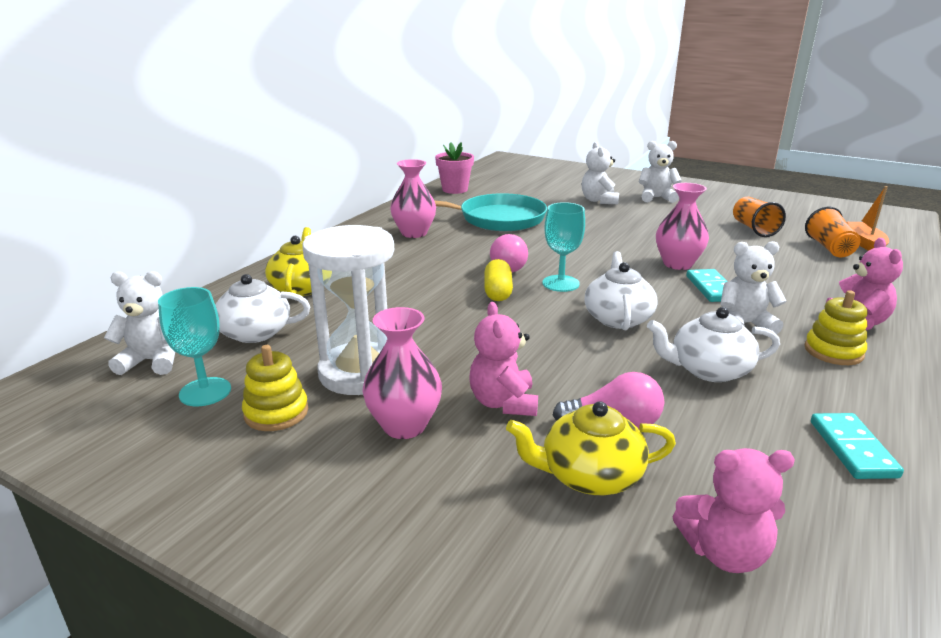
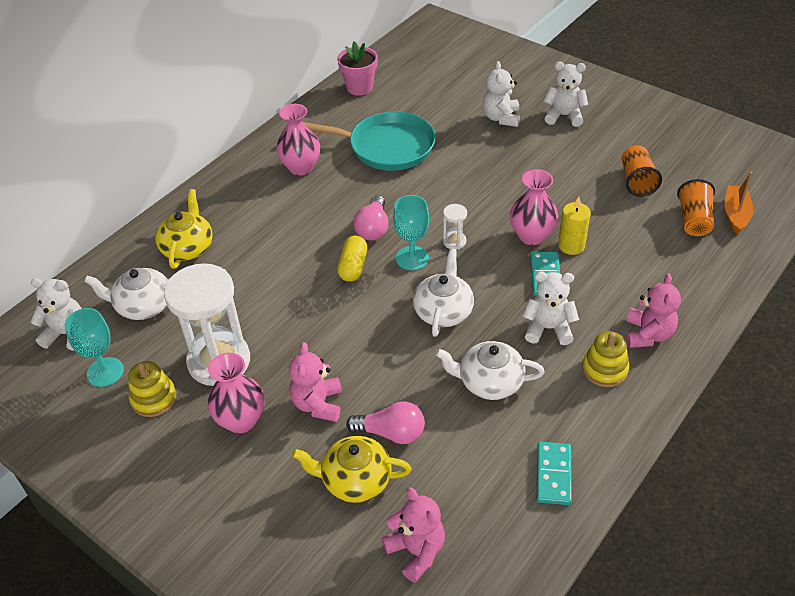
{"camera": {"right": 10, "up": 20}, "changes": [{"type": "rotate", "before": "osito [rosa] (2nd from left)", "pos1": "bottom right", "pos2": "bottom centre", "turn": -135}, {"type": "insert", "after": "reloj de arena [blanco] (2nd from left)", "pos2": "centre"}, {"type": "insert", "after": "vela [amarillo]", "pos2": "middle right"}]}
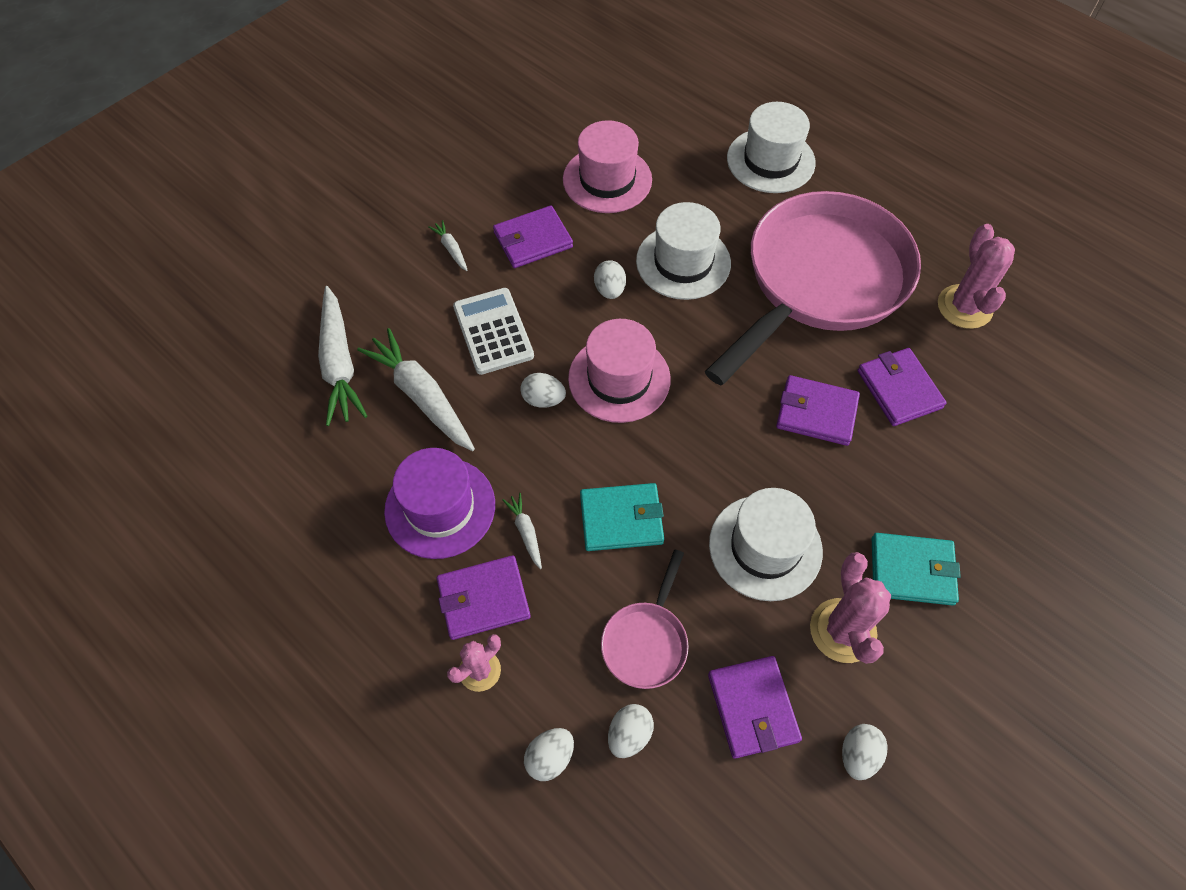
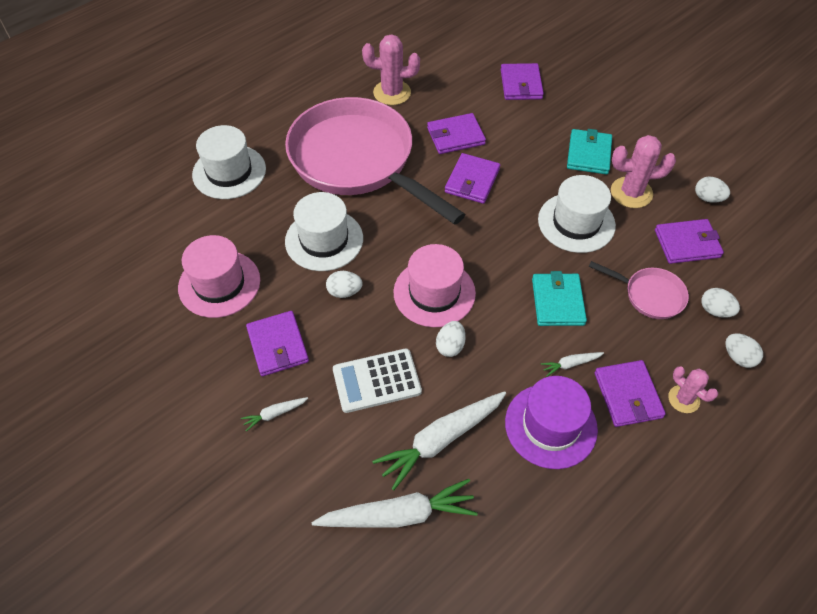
{"camera": {"right": -85, "up": -5}, "changes": [{"type": "insert", "after": "cartera [morado] (4th from left)", "pos2": "top centre"}]}
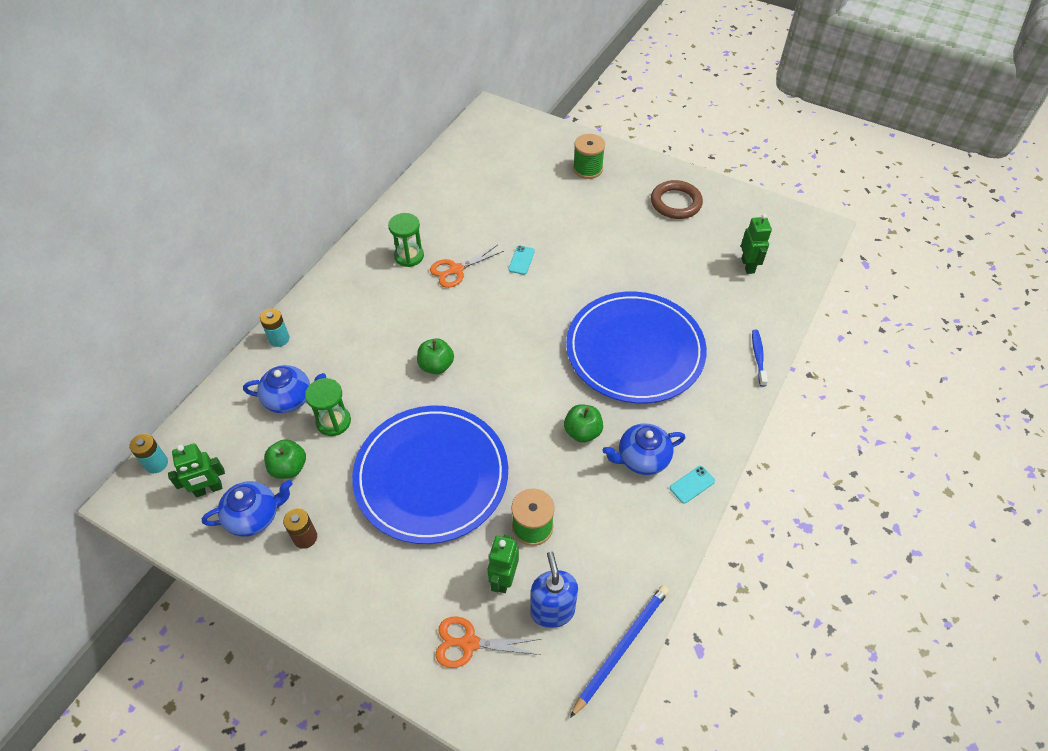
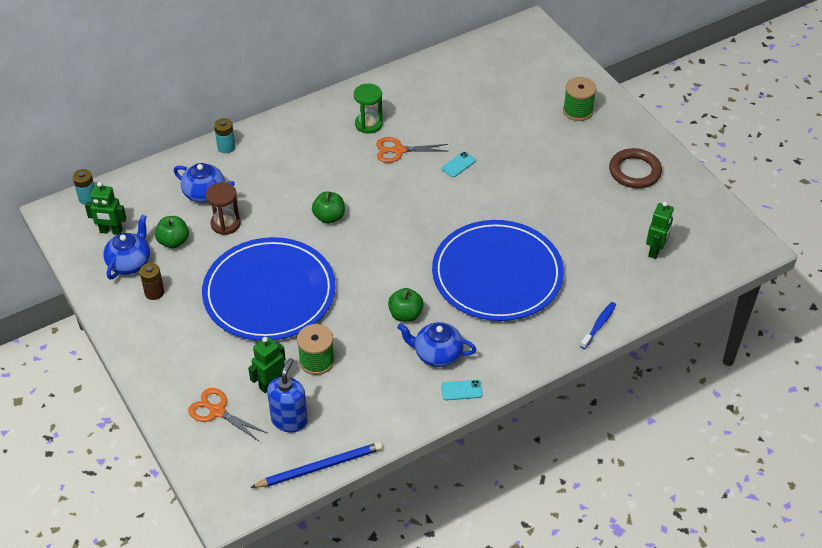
{"camera": {"right": 30, "up": -5}, "changes": [{"type": "rotate", "before": "tetera [azul] (1st from left)", "pos1": "bottom left", "pos2": "middle left", "turn": -75}, {"type": "recolor", "before": "reloj de arena [verde] (1st from left)", "after": "reloj de arena [marrón]", "pos1": "middle left", "pos2": "middle left"}]}
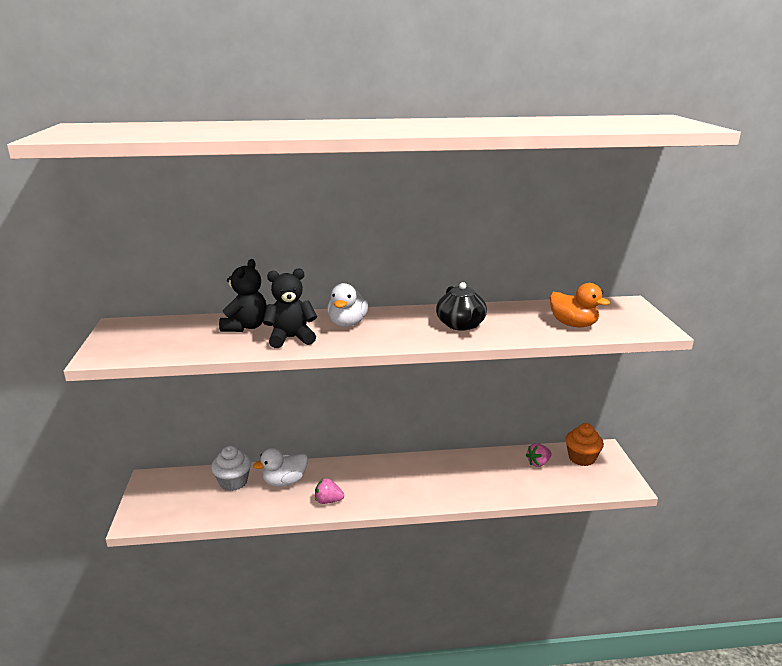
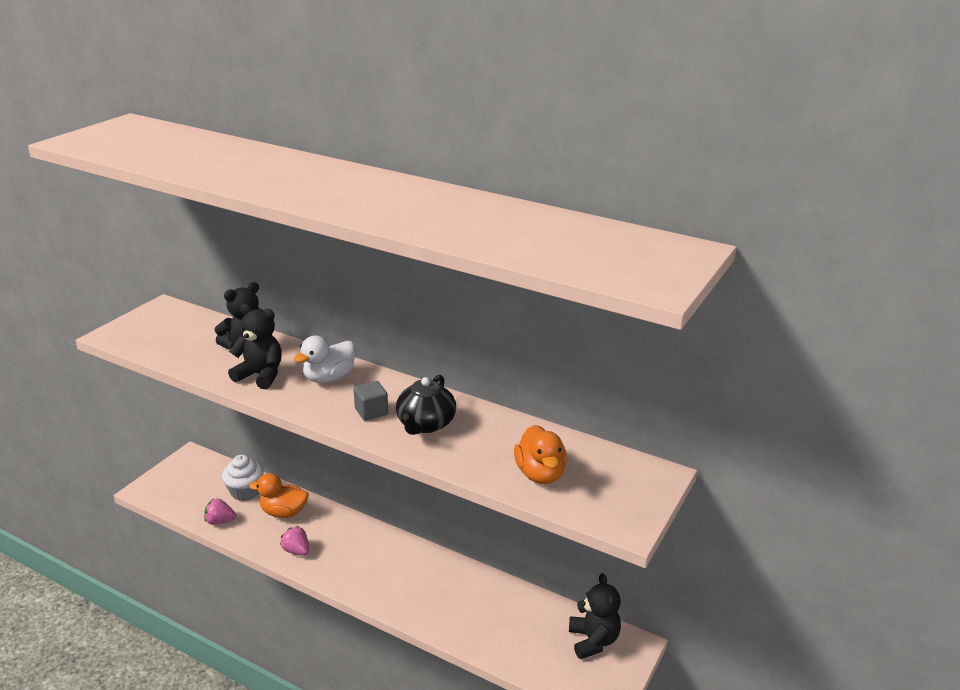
{"camera": {"right": 35, "up": 5}, "changes": [{"type": "recolor", "before": "pato [blanco] (1st from left)", "after": "pato [naranja] (1st from left)", "pos1": "bottom centre", "pos2": "bottom left"}, {"type": "move", "before": "fresa [rosa] (2nd from left in the first image)", "after": "fresa [rosa] (1st from left)", "pos1": "bottom right", "pos2": "bottom left"}, {"type": "replace", "before": "magdalena [naranja]", "after": "osito [negro] (3rd from left)", "pos1": "bottom right", "pos2": "bottom centre"}, {"type": "insert", "after": "cubo [gris]", "pos2": "centre"}]}
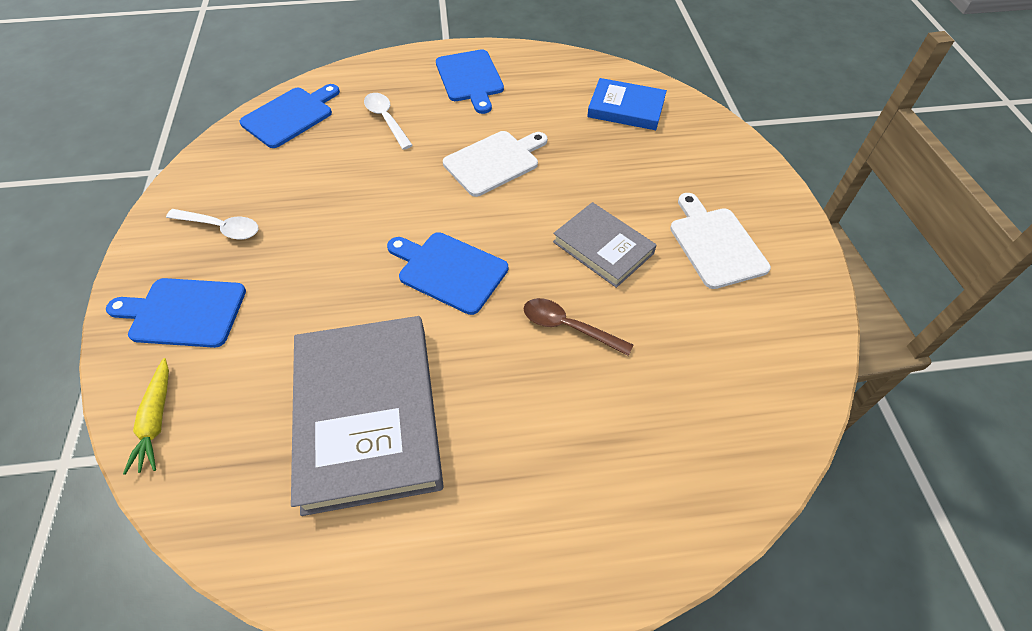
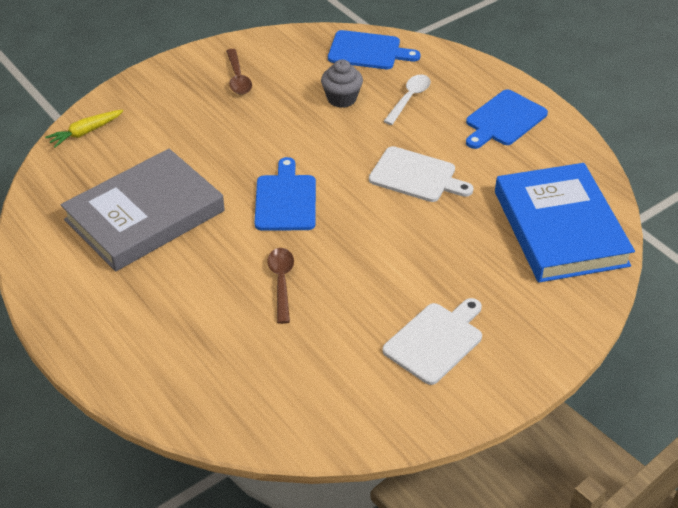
{"camera": {"right": 60, "up": -10}, "changes": [{"type": "delete", "before": "tabla de cortar [azul] (1st from left)", "pos1": "middle left"}, {"type": "recolor", "before": "cuchara [blanco] (1st from left)", "after": "cuchara [marrón] (1st from left)", "pos1": "middle left", "pos2": "top centre"}, {"type": "delete", "before": "libro [gris] (2nd from left)", "pos1": "centre"}, {"type": "resize", "before": "libro [azul]", "pos1": "top centre", "pos2": "middle right", "scale": 1.81}, {"type": "insert", "after": "magdalena [gris]", "pos2": "top centre"}]}
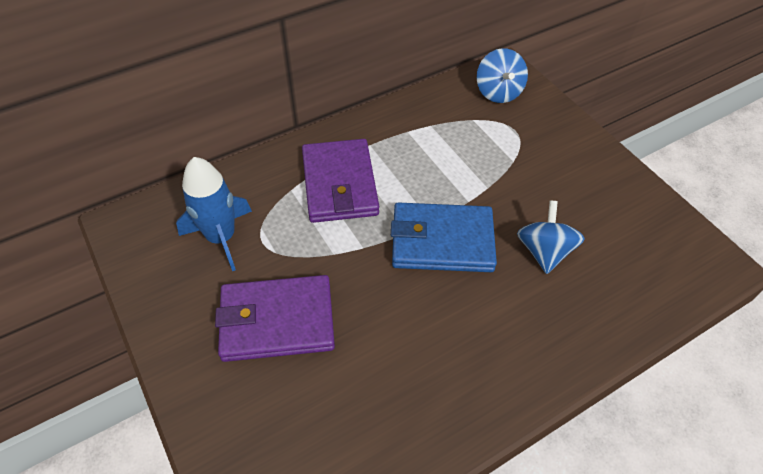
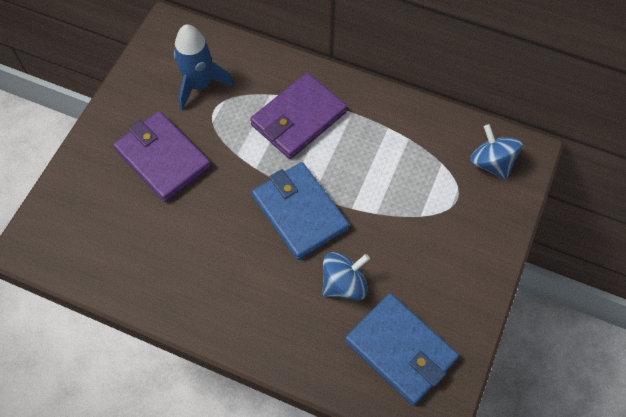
{"camera": {"right": 55, "up": 10}, "changes": [{"type": "rotate", "before": "peonza [azul] (1st from left in the first image)", "pos1": "top centre", "pos2": "middle right", "turn": 105}, {"type": "insert", "after": "cartera [azul] (2nd from left)", "pos2": "bottom centre"}]}
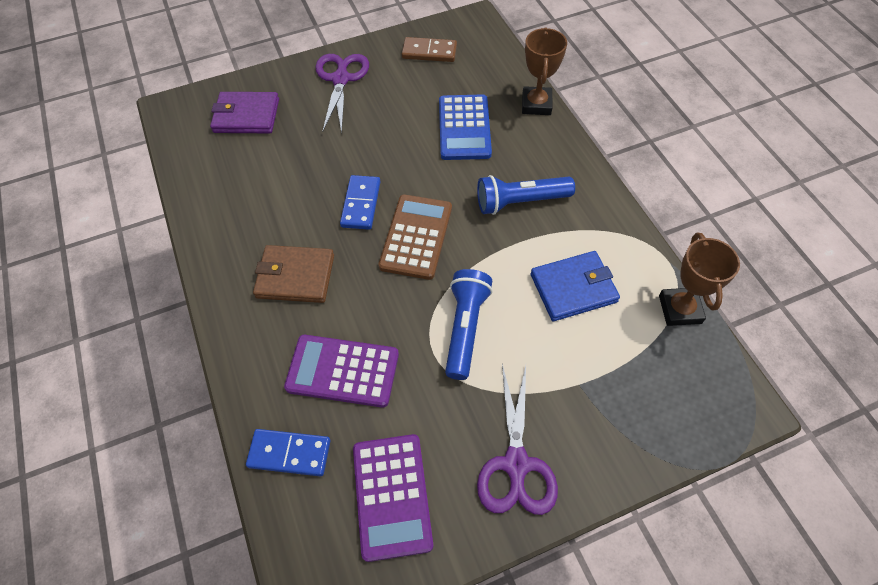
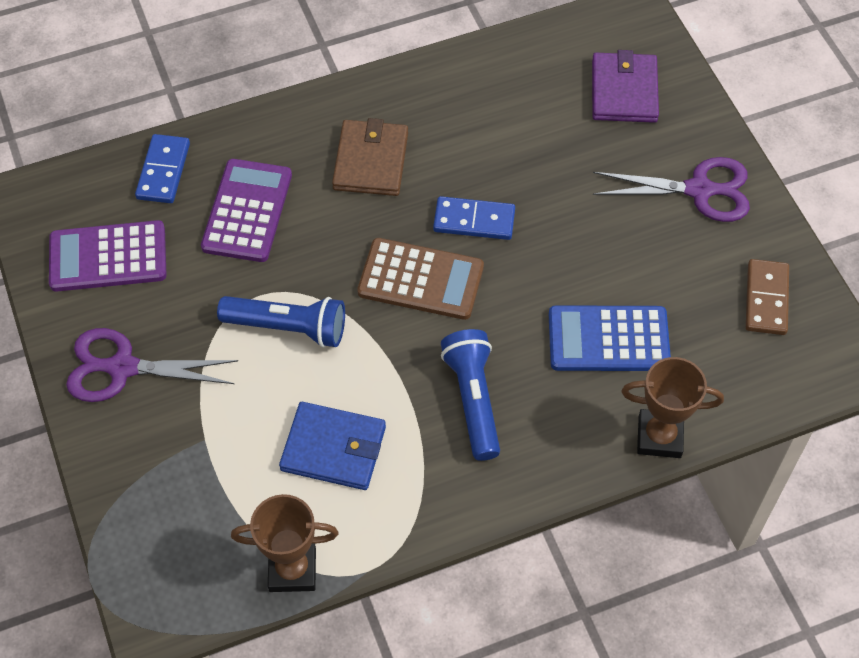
{"camera": {"right": 90, "up": 0}, "changes": [{"type": "rotate", "before": "cartera [azul]", "pos1": "centre", "pos2": "bottom centre", "turn": -60}]}
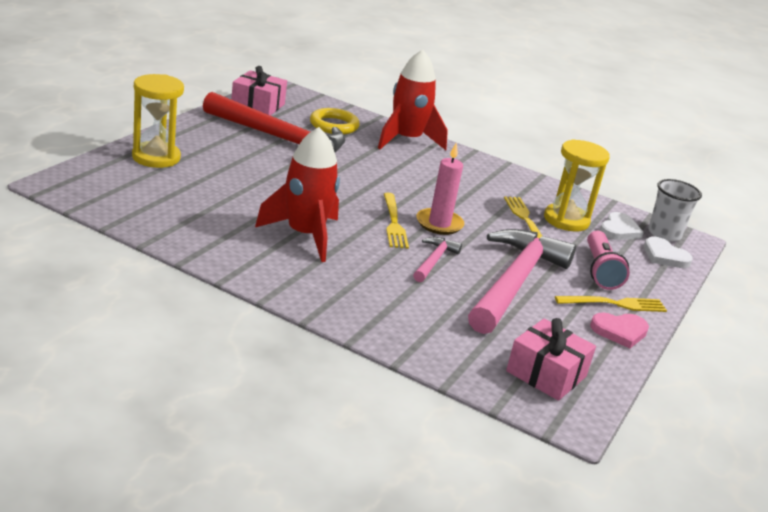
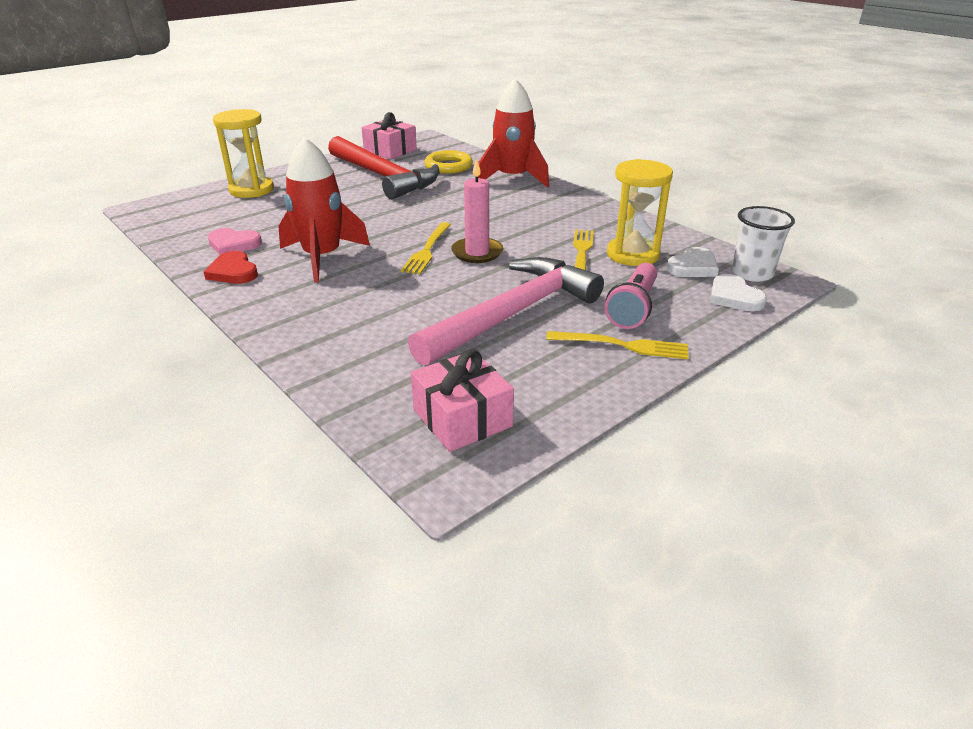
{"camera": {"right": 25, "up": 5}, "changes": [{"type": "delete", "before": "martillo [rosa] (1st from left)", "pos1": "centre"}, {"type": "move", "before": "corazón [rosa]", "pos1": "middle right", "pos2": "top left"}, {"type": "insert", "after": "corazón [rojo]", "pos2": "middle left"}]}
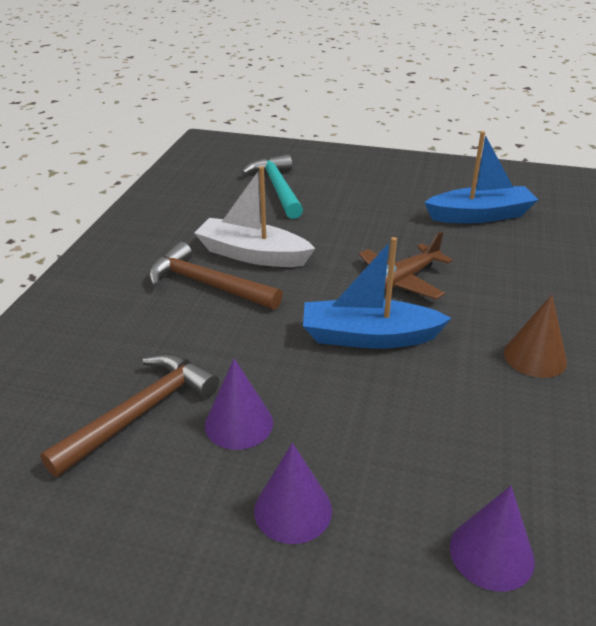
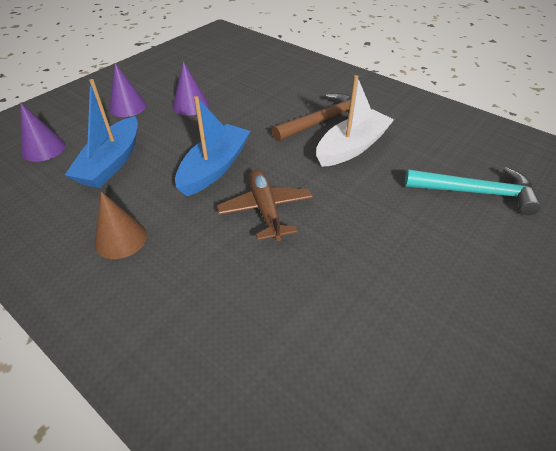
{"camera": {"right": 115, "up": 10}, "changes": [{"type": "delete", "before": "martillo [marrón] (1st from left)", "pos1": "middle left"}, {"type": "move", "before": "barco [azul] (2nd from left in the first image)", "after": "barco [azul] (1st from left)", "pos1": "top right", "pos2": "top left"}]}
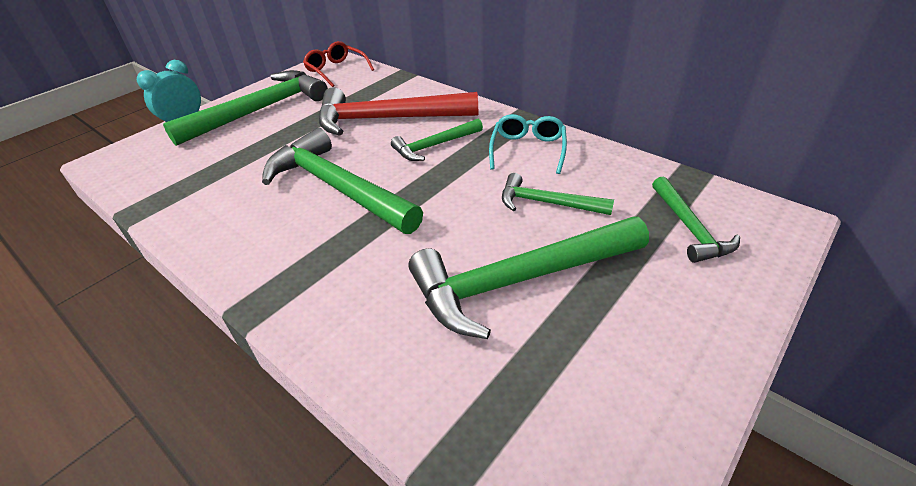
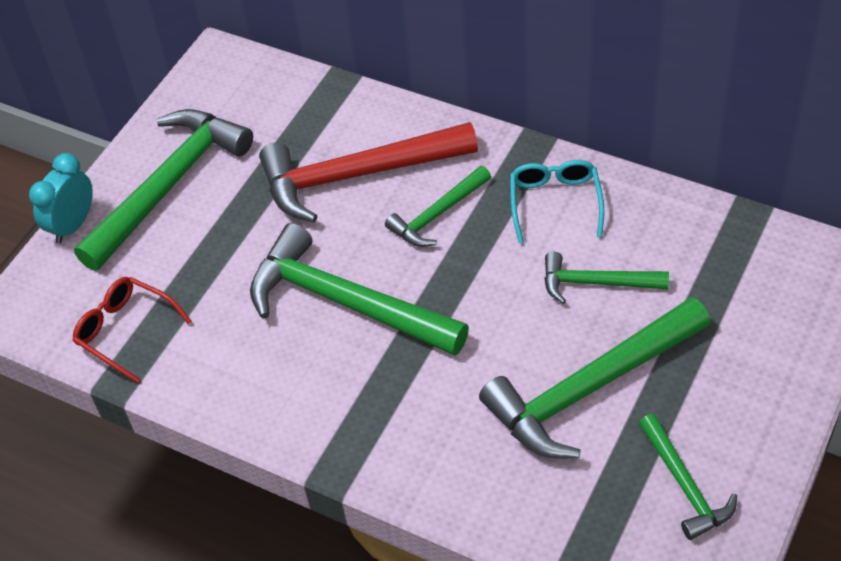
{"camera": {"right": -10, "up": 10}, "changes": [{"type": "move", "before": "gafas [rojo]", "pos1": "top centre", "pos2": "middle left"}, {"type": "move", "before": "martillo [verde] (6th from left)", "pos1": "middle right", "pos2": "bottom right"}]}
